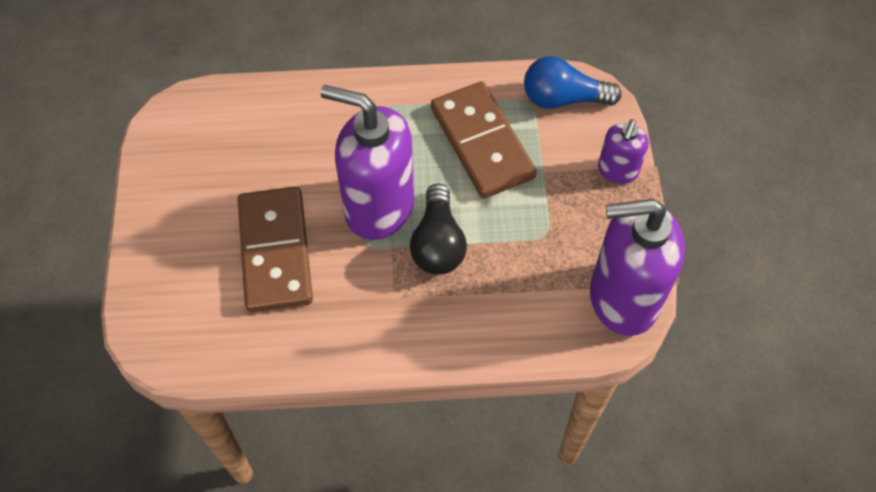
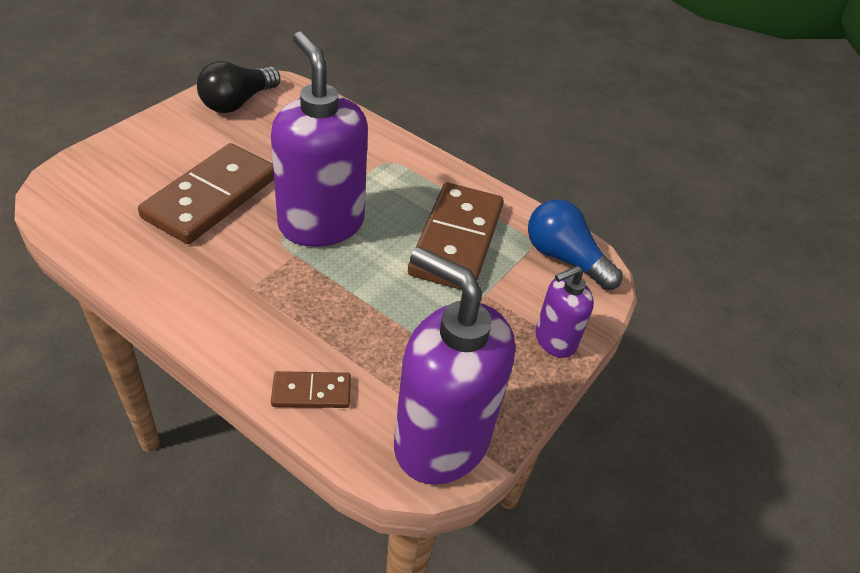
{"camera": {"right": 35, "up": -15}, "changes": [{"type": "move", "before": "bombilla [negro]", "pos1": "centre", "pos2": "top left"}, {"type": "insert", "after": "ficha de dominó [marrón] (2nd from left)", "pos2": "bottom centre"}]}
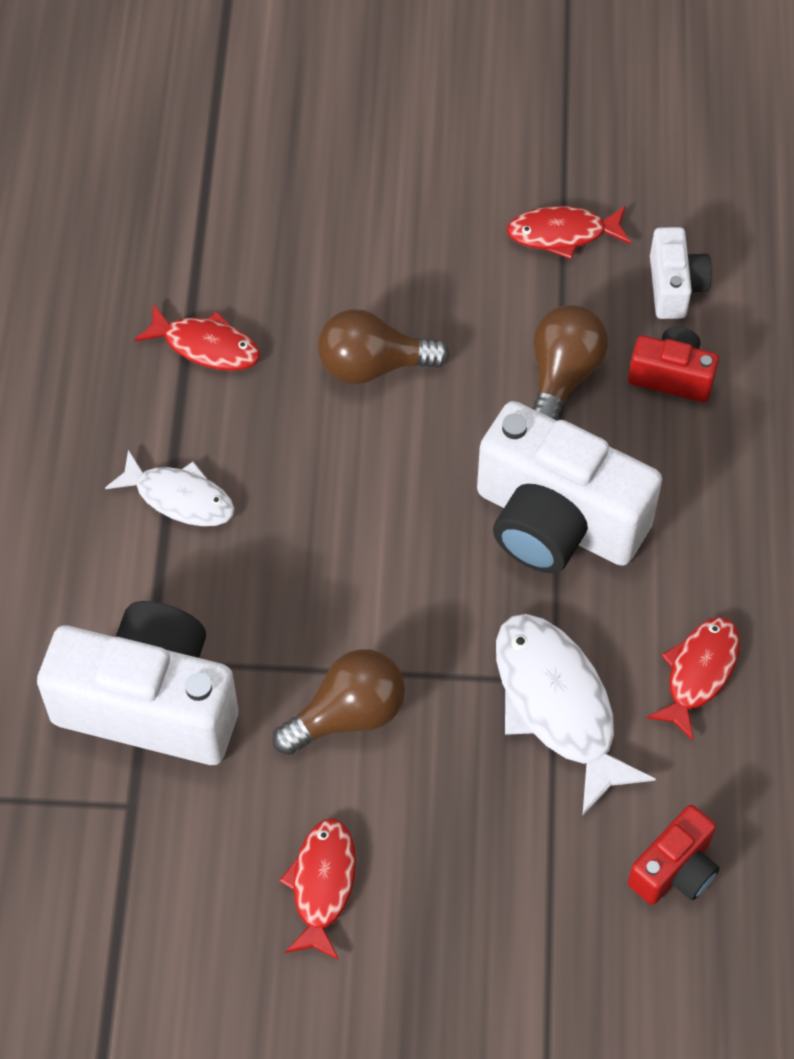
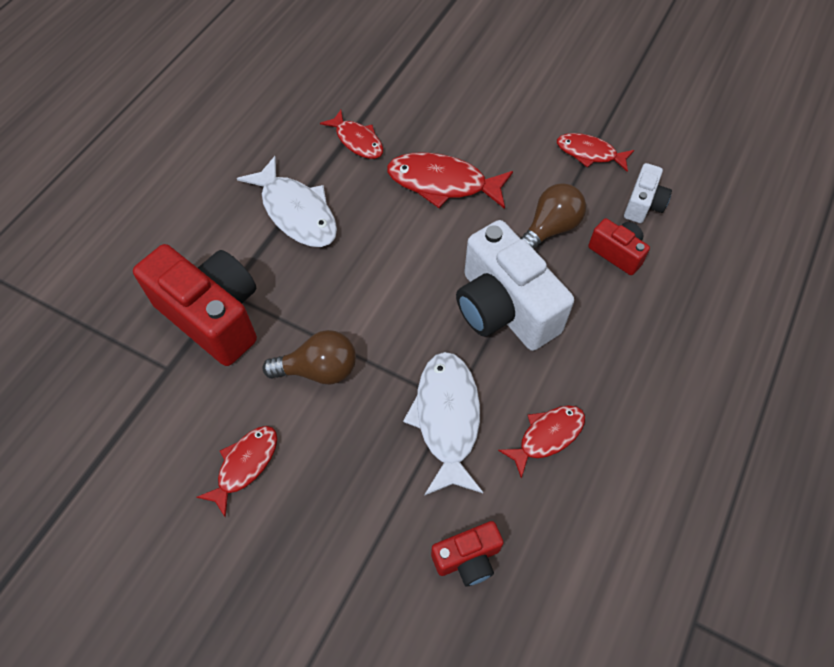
{"camera": {"right": 25, "up": 0}, "changes": [{"type": "recolor", "before": "cámara [blanco] (1st from left)", "after": "cámara [rojo] (1st from left)", "pos1": "middle left", "pos2": "middle left"}, {"type": "resize", "before": "pez [blanco] (1st from left)", "pos1": "middle left", "pos2": "top centre", "scale": 1.59}, {"type": "replace", "before": "bombilla [marrón] (2nd from left)", "after": "pez [rojo] (3rd from left)", "pos1": "top centre", "pos2": "top centre"}]}
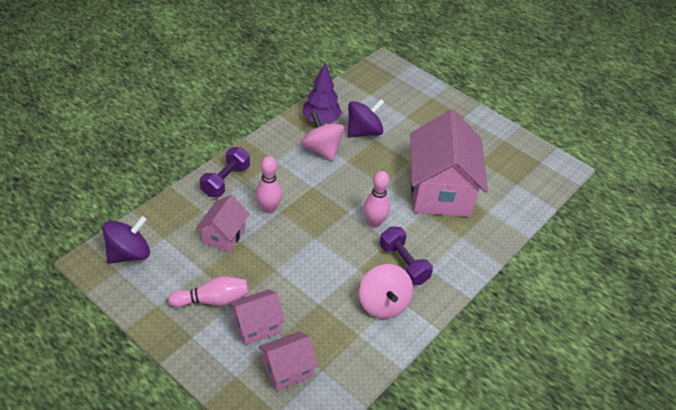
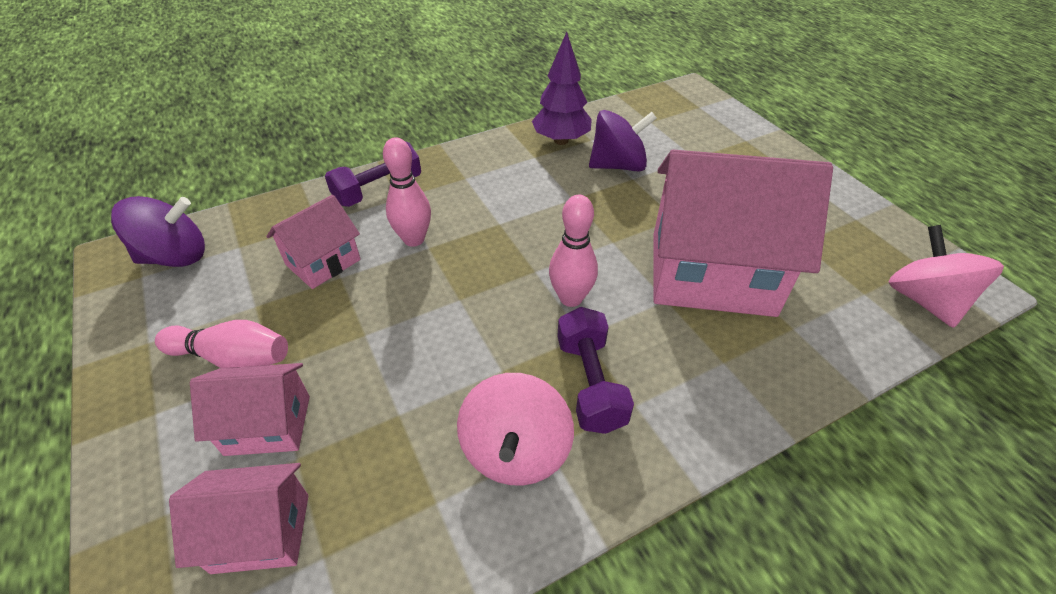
{"camera": {"right": 25, "up": 0}, "changes": [{"type": "move", "before": "peonza [rosa] (1st from left in the first image)", "after": "peonza [rosa] (2nd from left)", "pos1": "top centre", "pos2": "middle right"}, {"type": "rotate", "before": "casa [rosa] (4th from left)", "pos1": "centre", "pos2": "middle right", "turn": 75}]}
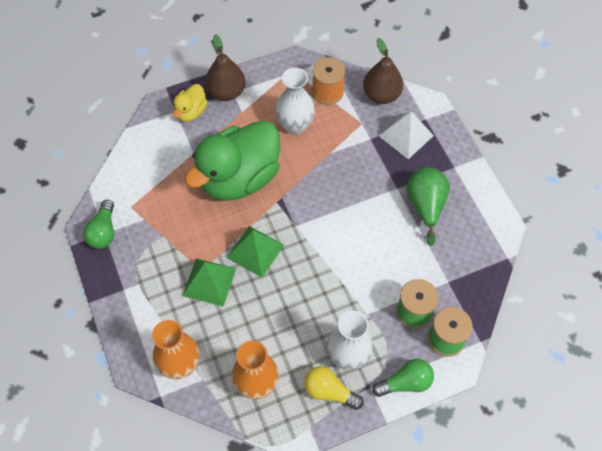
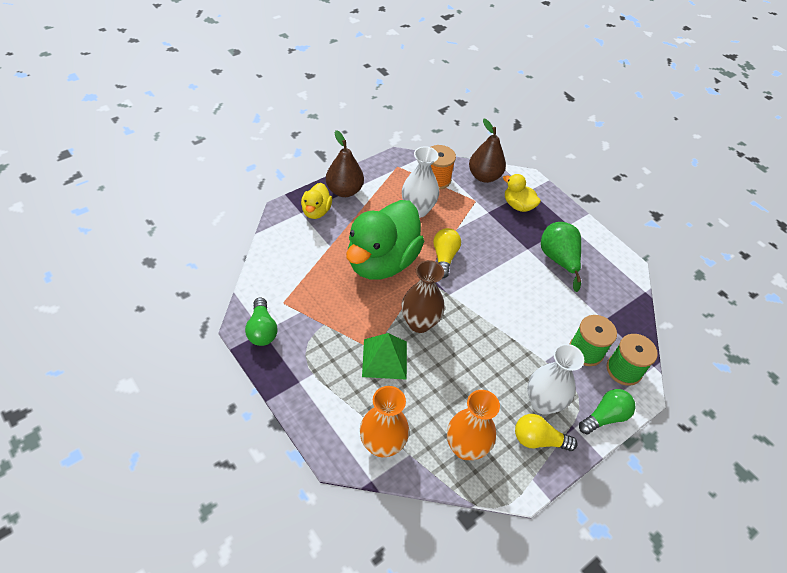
{"camera": {"right": -20, "up": -10}, "changes": [{"type": "replace", "before": "pirámide [verde] (2nd from left)", "after": "florero [marrón]", "pos1": "centre", "pos2": "centre"}, {"type": "replace", "before": "pirámide [blanco]", "after": "pato [amarillo] (2nd from left)", "pos1": "top right", "pos2": "centre"}, {"type": "insert", "after": "bombilla [amarillo] (1st from left)", "pos2": "centre"}]}
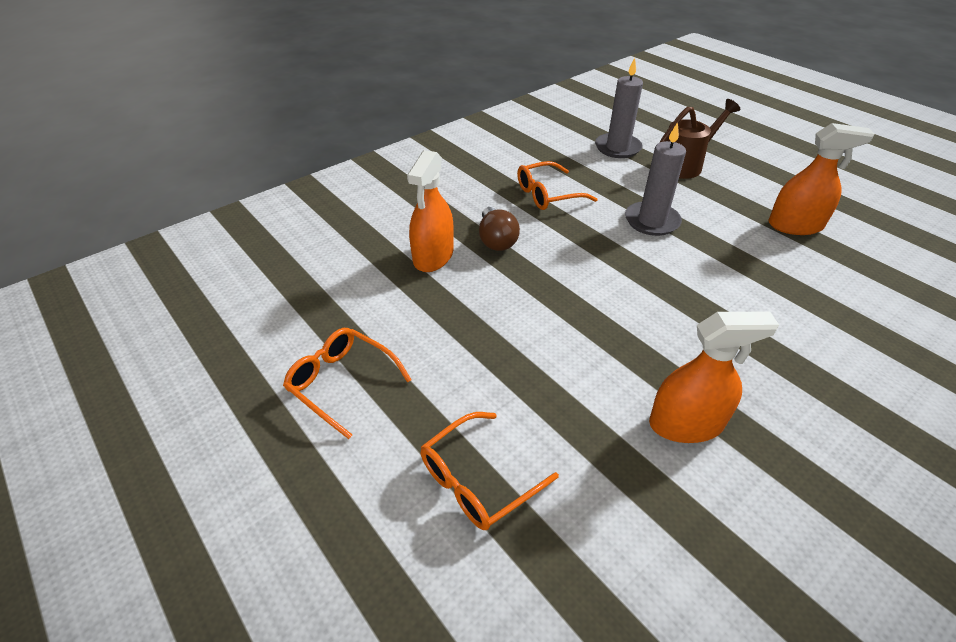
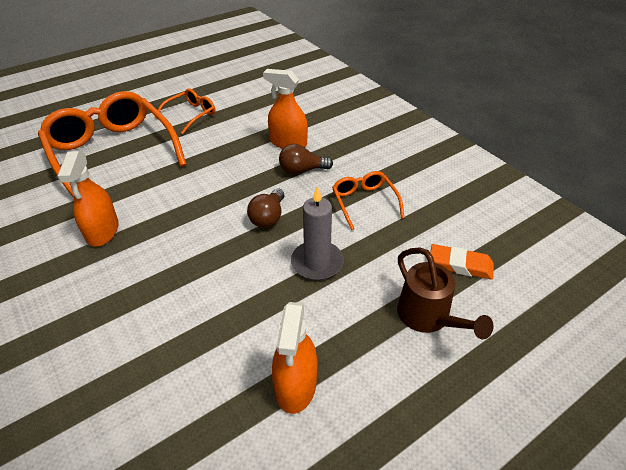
{"camera": {"right": 95, "up": 0}, "changes": [{"type": "resize", "before": "gafas [naranja] (2nd from left in the first image)", "pos1": "bottom centre", "pos2": "top left", "scale": 2.11}, {"type": "replace", "before": "vela [gris] (1st from left)", "after": "goma de borrar [naranja]", "pos1": "top centre", "pos2": "middle right"}, {"type": "insert", "after": "bombilla [marrón] (1st from left)", "pos2": "centre"}]}
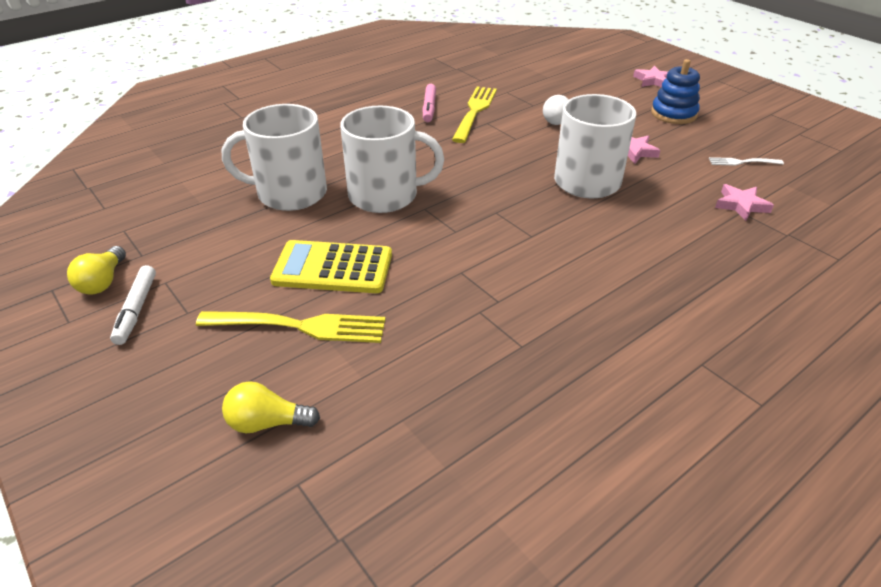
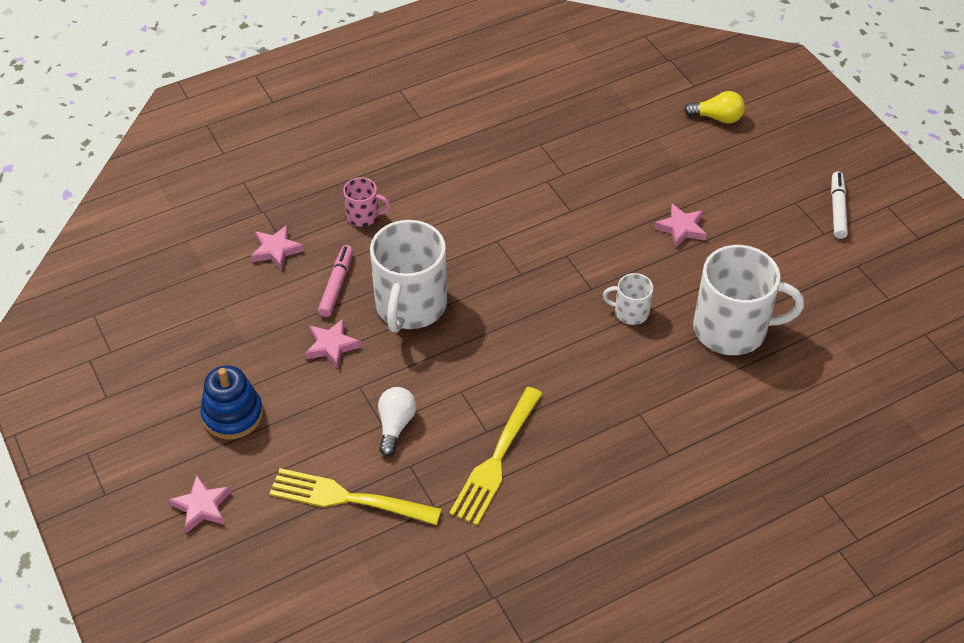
{"camera": {"right": -170, "up": 10}, "changes": [{"type": "delete", "before": "bombilla [amarillo] (1st from left)", "pos1": "middle left"}, {"type": "move", "before": "tenedor [amarillo] (1st from left)", "pos1": "middle left", "pos2": "bottom centre"}, {"type": "replace", "before": "calculadora [amarillo]", "after": "estrella [rosa] (4th from left)", "pos1": "centre", "pos2": "middle right"}, {"type": "resize", "before": "taza [blanco] (2nd from left)", "pos1": "top centre", "pos2": "centre", "scale": 0.48}, {"type": "move", "before": "rotulador [rosa]", "pos1": "top centre", "pos2": "centre"}, {"type": "delete", "before": "tenedor [blanco]", "pos1": "top right"}, {"type": "insert", "after": "taza [rosa]", "pos2": "top centre"}]}
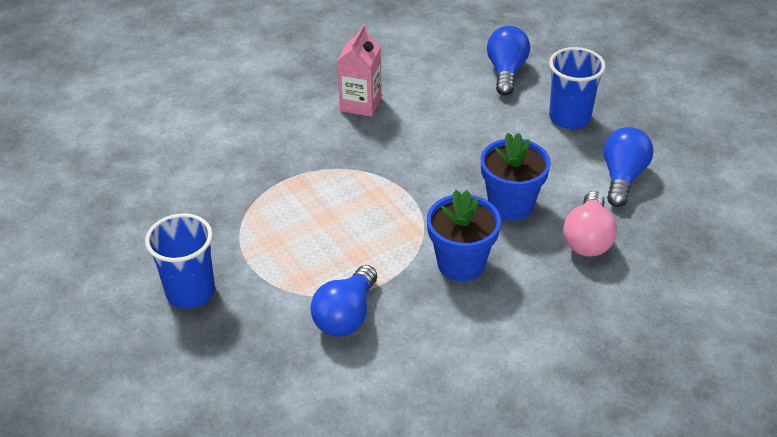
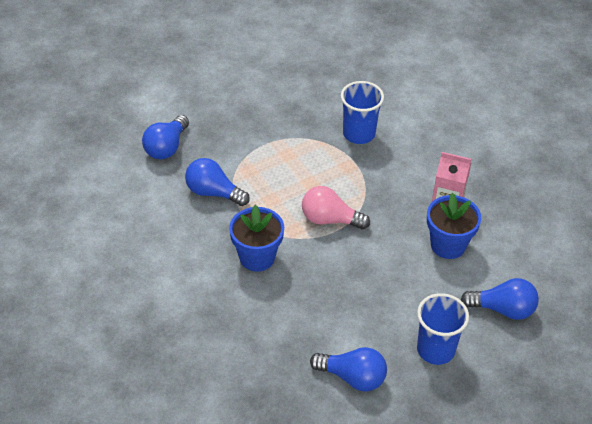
{"camera": {"right": 90, "up": 5}, "changes": [{"type": "move", "before": "vaso [azul] (1st from left)", "pos1": "middle left", "pos2": "top centre"}, {"type": "move", "before": "maceta [azul] (2nd from left)", "pos1": "centre", "pos2": "middle right"}, {"type": "move", "before": "bombilla [rosa]", "pos1": "middle right", "pos2": "centre"}, {"type": "insert", "after": "bombilla [azul] (1st from left)", "pos2": "top left"}]}
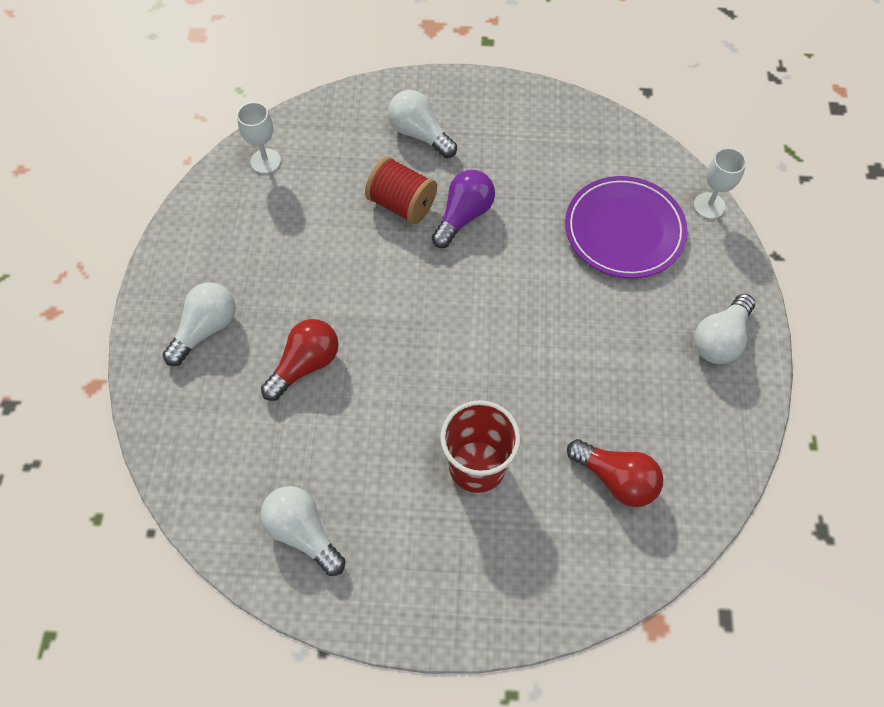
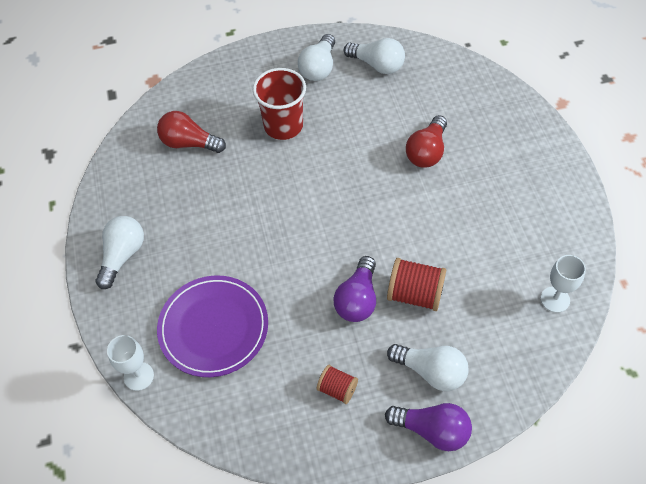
{"camera": {"right": 165, "up": -5}, "changes": [{"type": "move", "before": "bombilla [blanco] (1st from left in the first image)", "after": "bombilla [blanco] (2nd from left)", "pos1": "middle left", "pos2": "top centre"}, {"type": "insert", "after": "carrete [rojo] (1st from left)", "pos2": "bottom centre"}, {"type": "insert", "after": "bombilla [morado] (2nd from left)", "pos2": "bottom centre"}]}
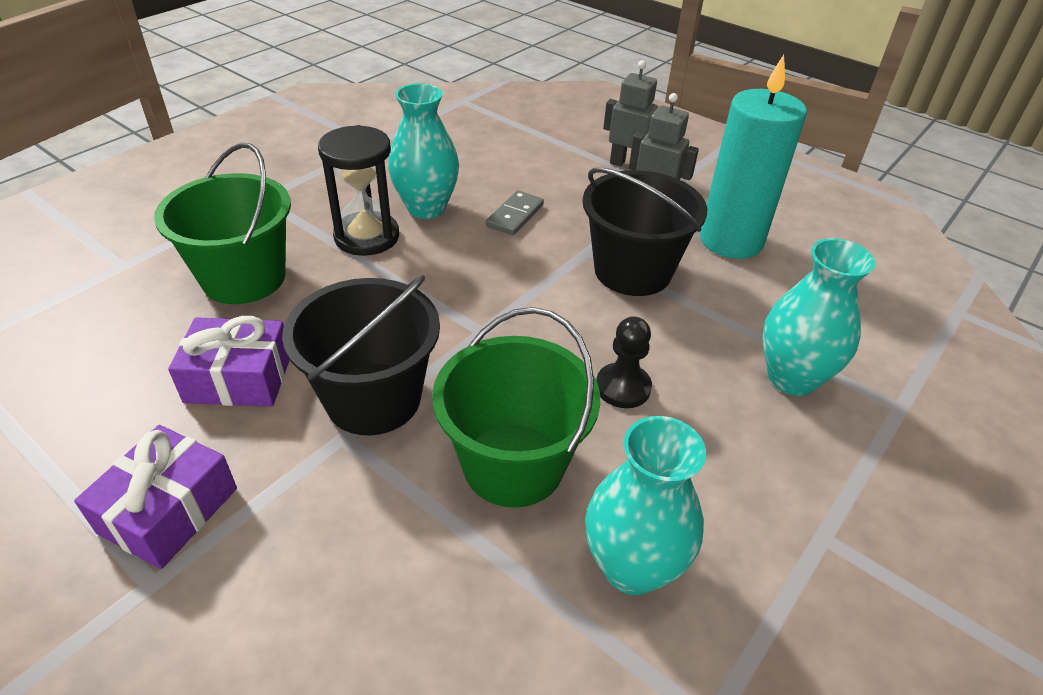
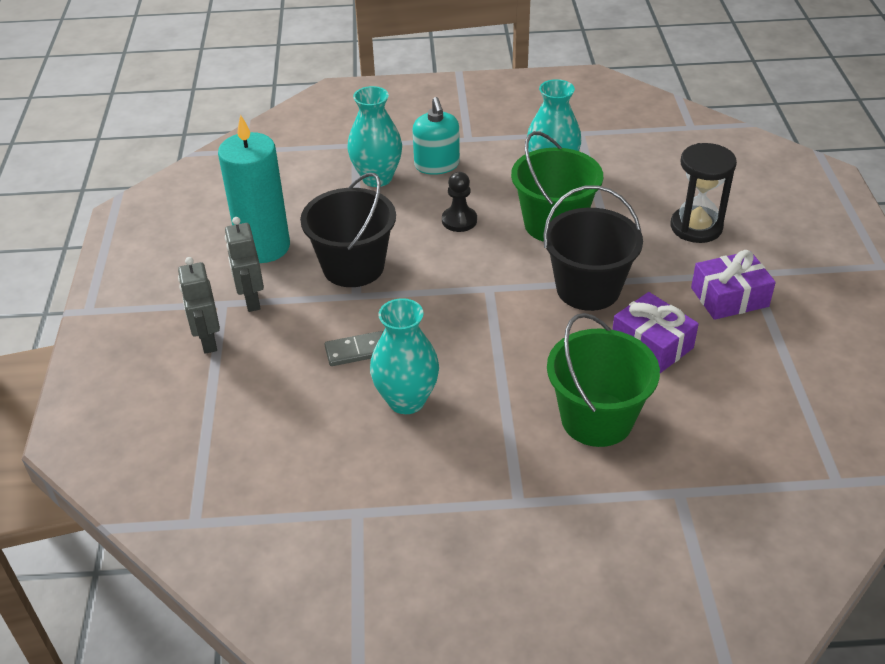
{"camera": {"right": -130, "up": 0}, "changes": [{"type": "move", "before": "reloj de arena [negro]", "pos1": "top centre", "pos2": "top right"}, {"type": "insert", "after": "dispensador de jabón [turquesa]", "pos2": "top centre"}]}
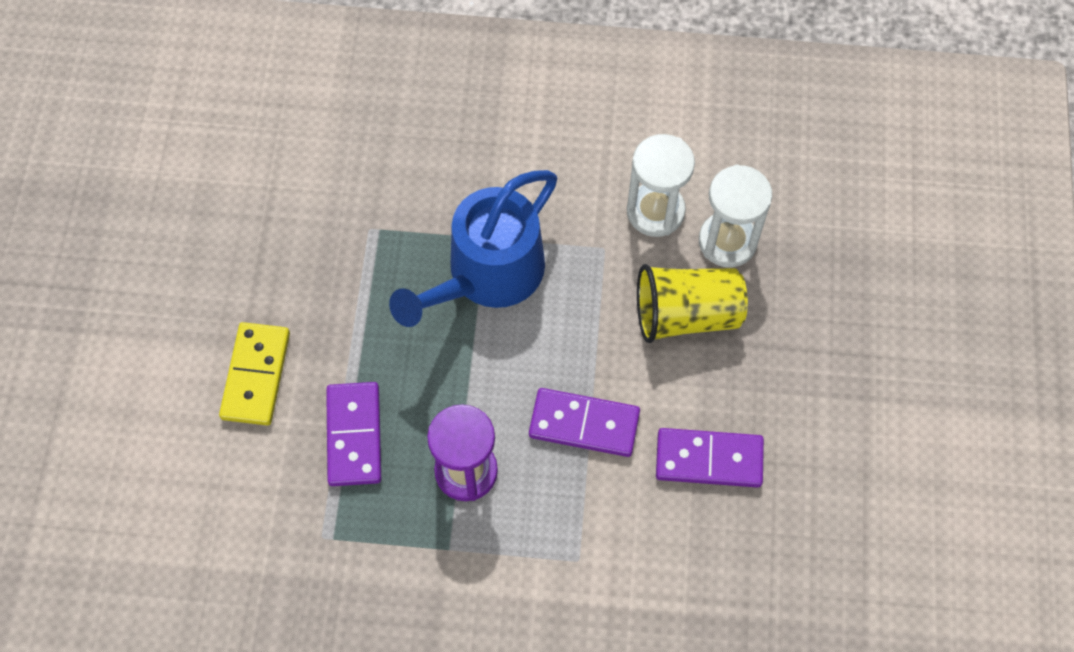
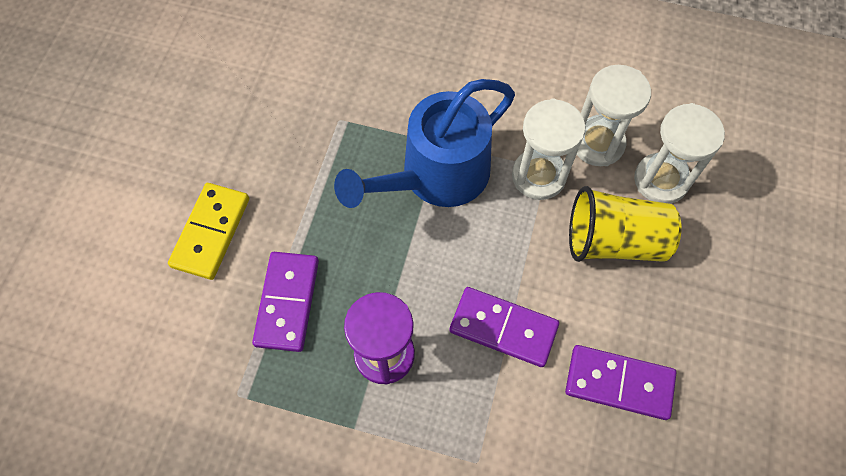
{"camera": {"right": 10, "up": 0}, "changes": [{"type": "insert", "after": "reloj de arena [blanco] (1st from left)", "pos2": "top centre"}]}
